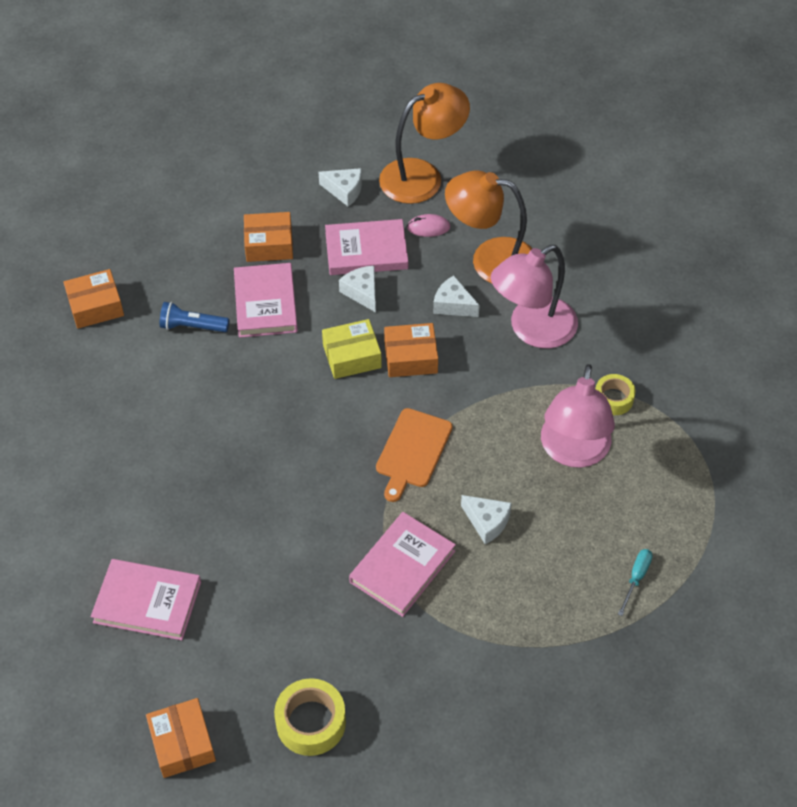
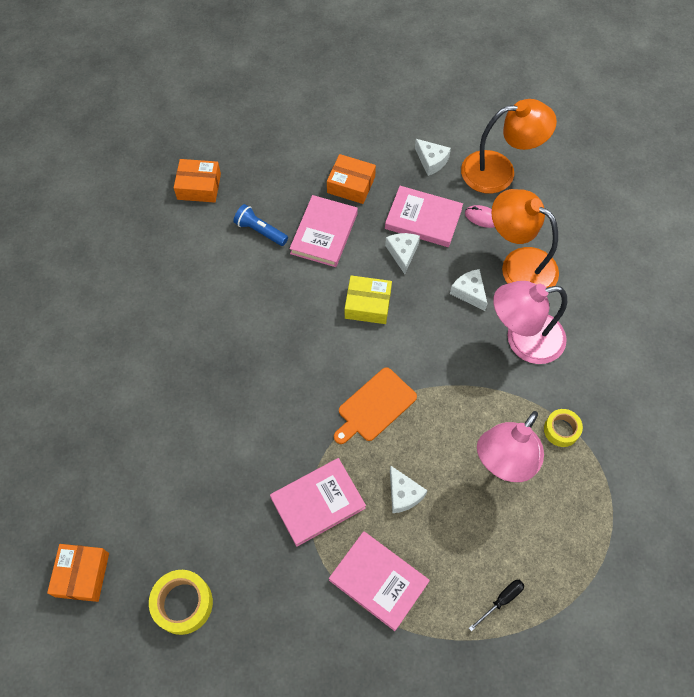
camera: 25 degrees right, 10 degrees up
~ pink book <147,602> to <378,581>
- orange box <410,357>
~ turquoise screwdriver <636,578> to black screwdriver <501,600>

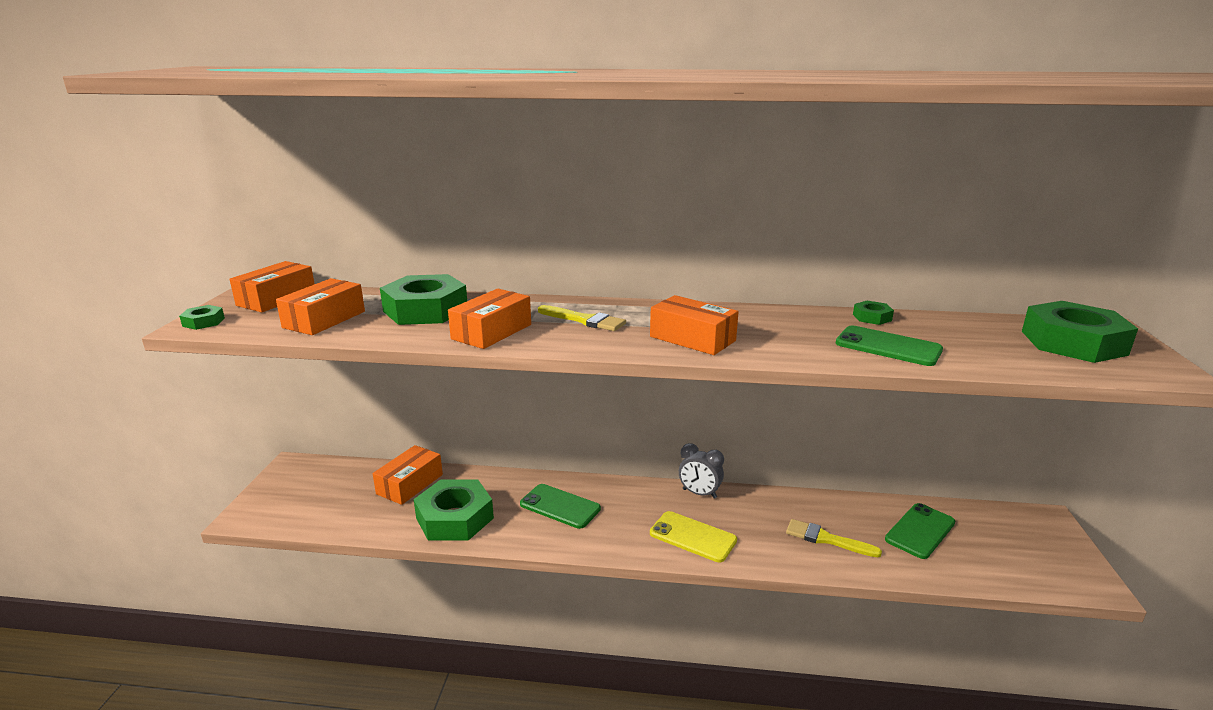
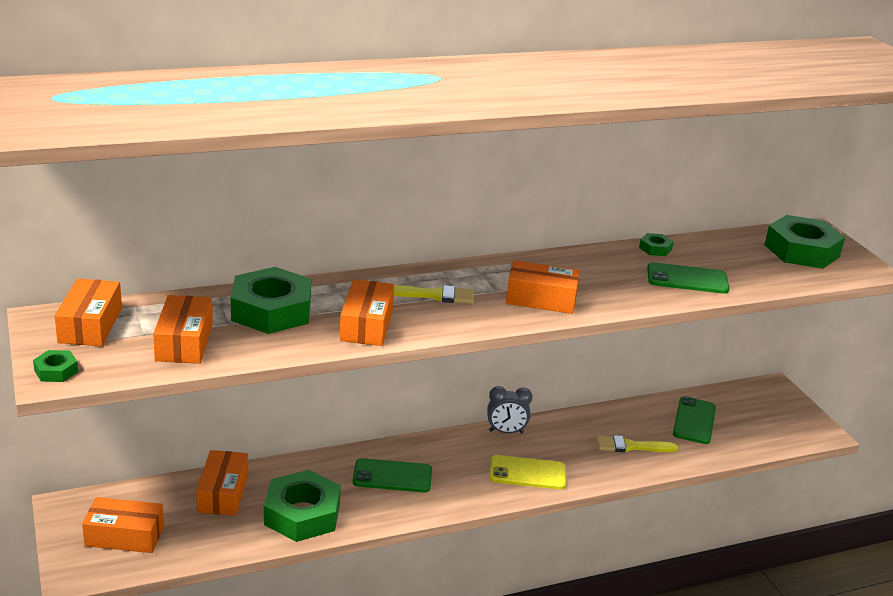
camera: 30 degrees left, 5 degrees up
+ orange box <124,536>

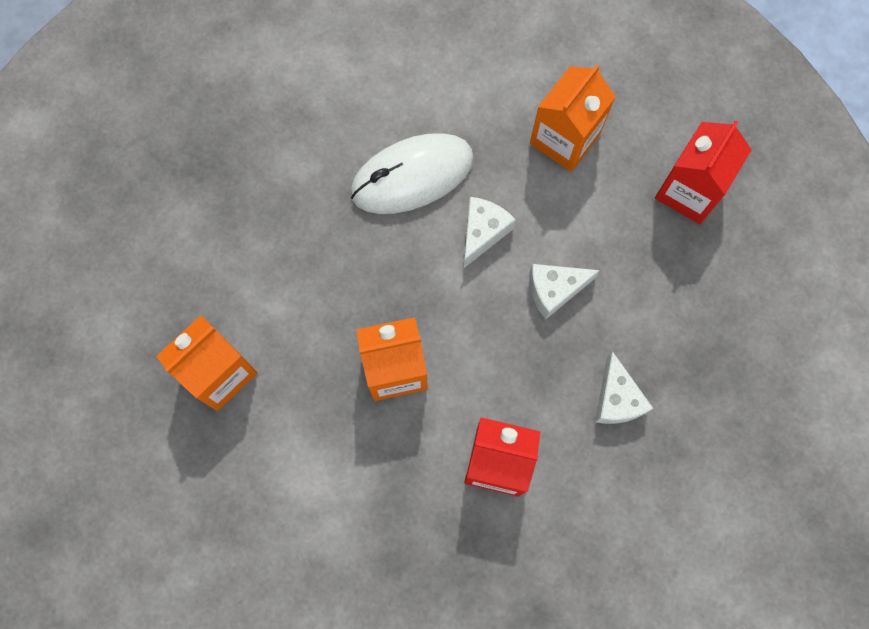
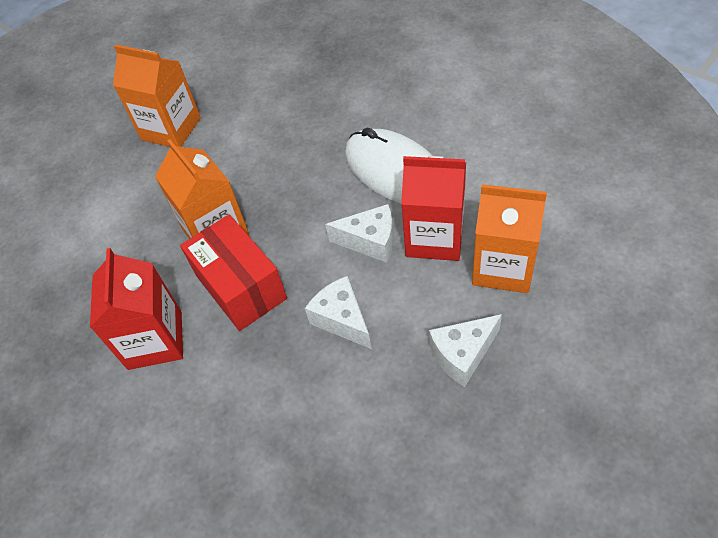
camera: 75 degrees right, 20 degrees down
~ white cheese <616,399> to <462,355>
~ red carton <689,191> to <434,237>
+ red box <241,287>

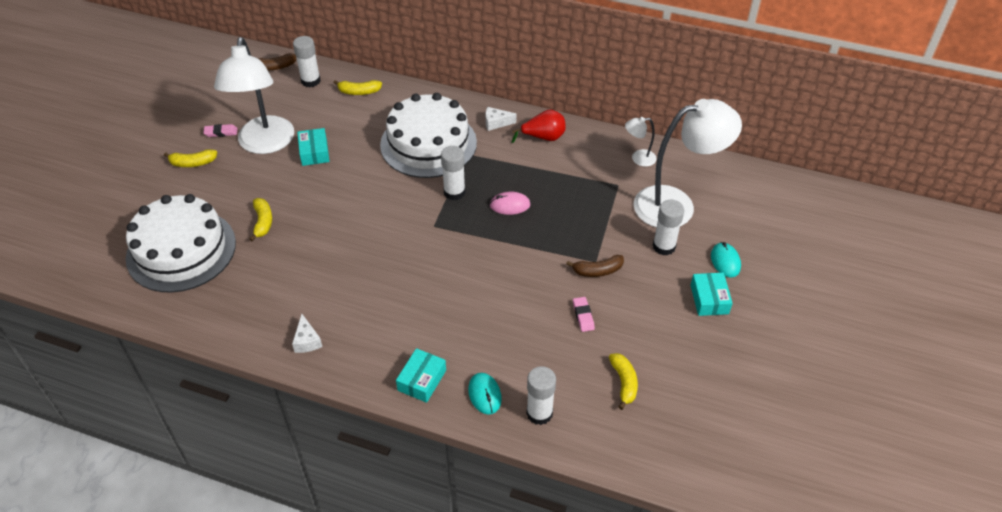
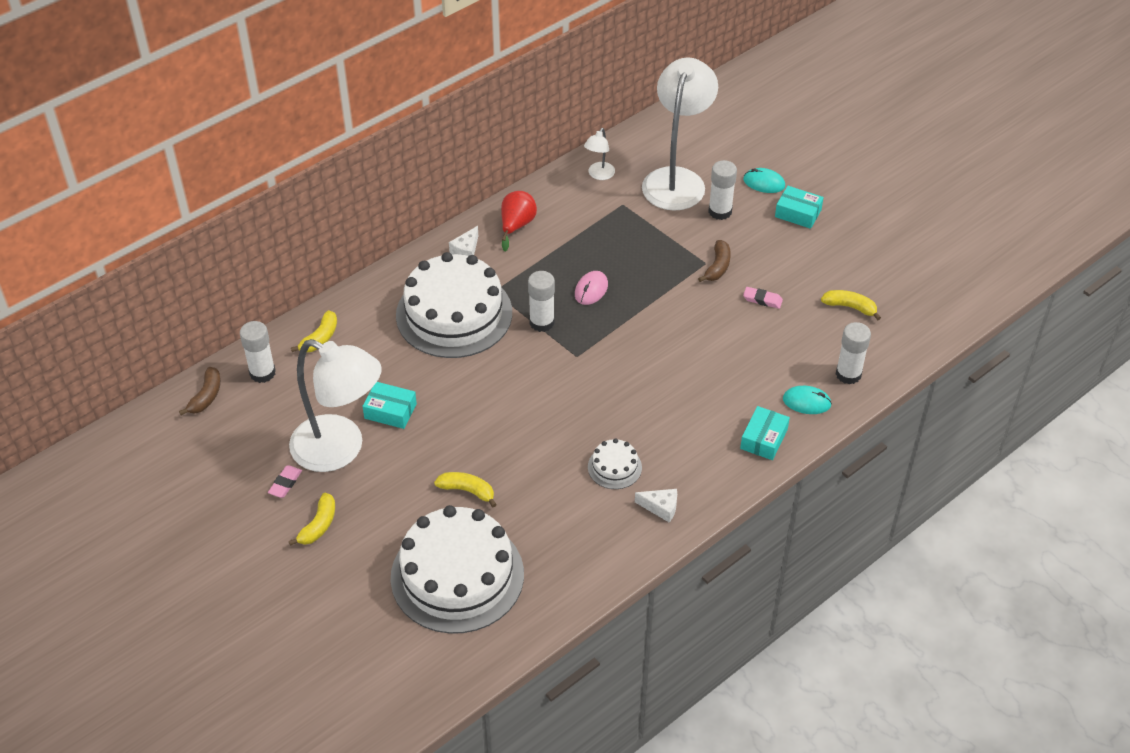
camera: 60 degrees left, 0 degrees up
~ turquoise box <422,380> = <764,439> 60 degrees clockwise
+ white cake <614,467>

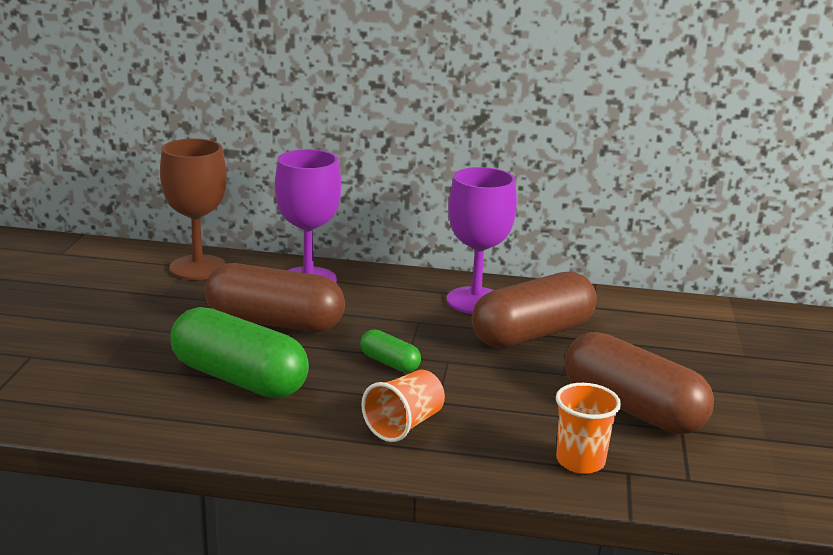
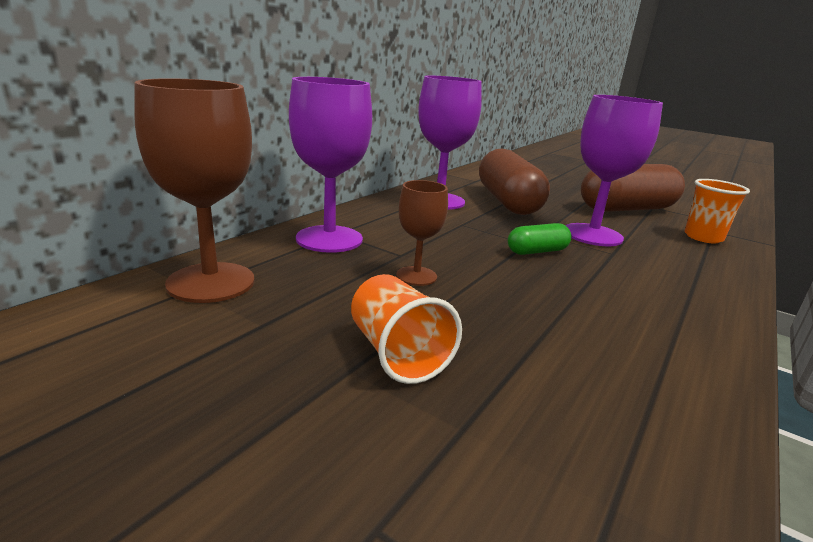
camera: 65 degrees left, 0 degrees up
- green capsule <239,379>
~ brown capsule <275,322> to brown goblet <416,276>
~ orange cup <404,425> to <397,354>
+ purple goblet <592,235>

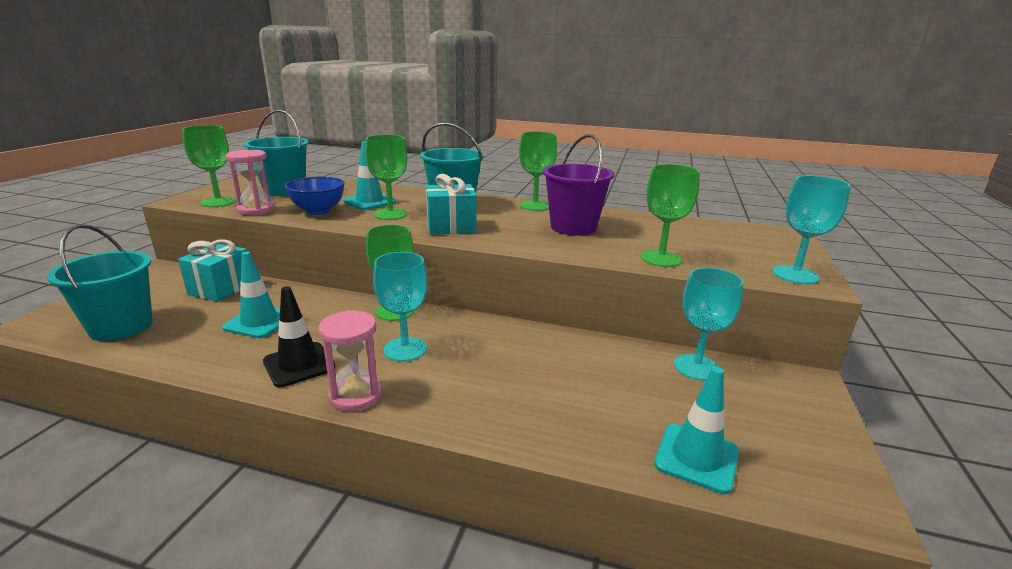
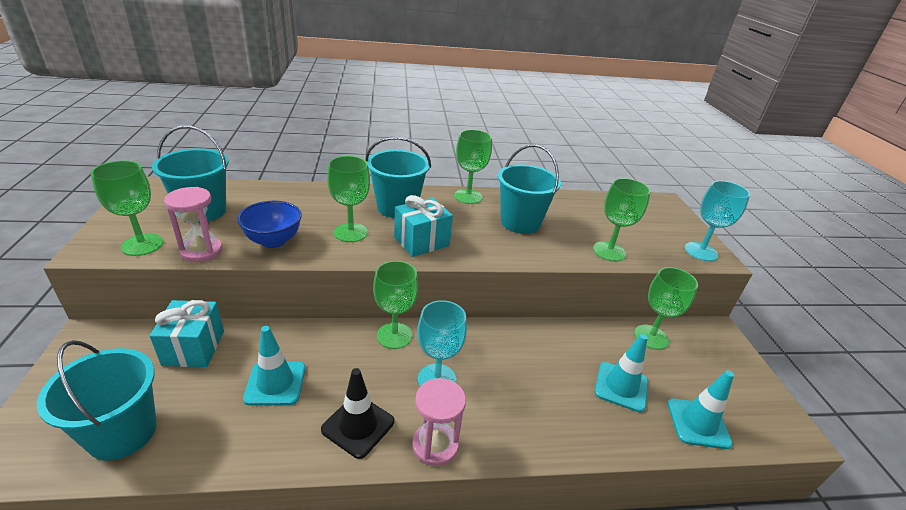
camera: 25 degrees left, 10 degrees up
~ turquoise traffic cone <369,202> to <621,387>
~ purple bucket <573,227> to turquoise bucket <520,222>
~ turquoise goblet <696,367> to green goblet <651,337>

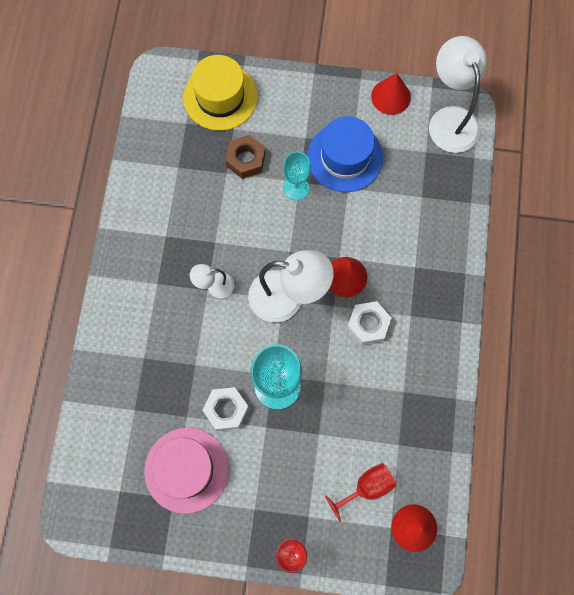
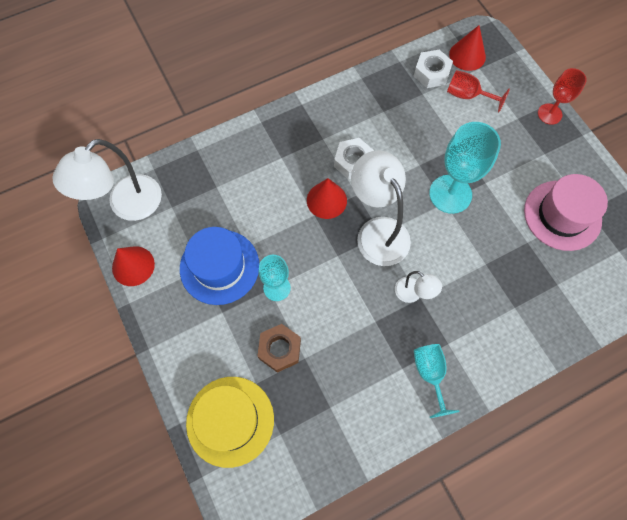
camera: 125 degrees left, 5 degrees down
~ white nut <226,410> to <431,73>
+ turquoise goblet <430,374>

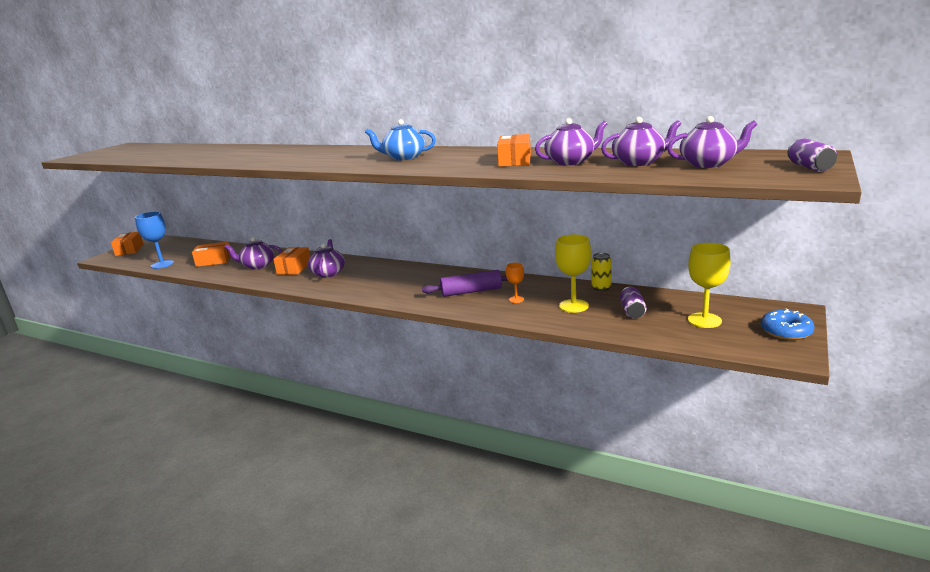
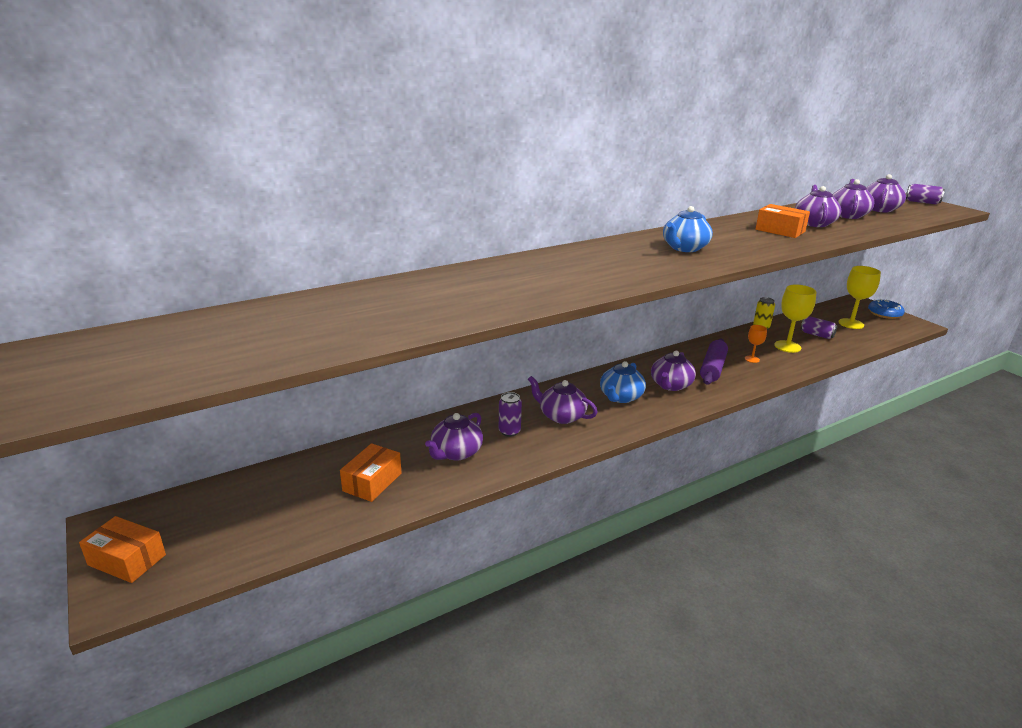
camera: 60 degrees left, 5 degrees up
- blue goblet <162,264>
~ orange box <294,268> to purple can <509,431>
+ blue teapot <620,397>
+ purple teapot <670,385>

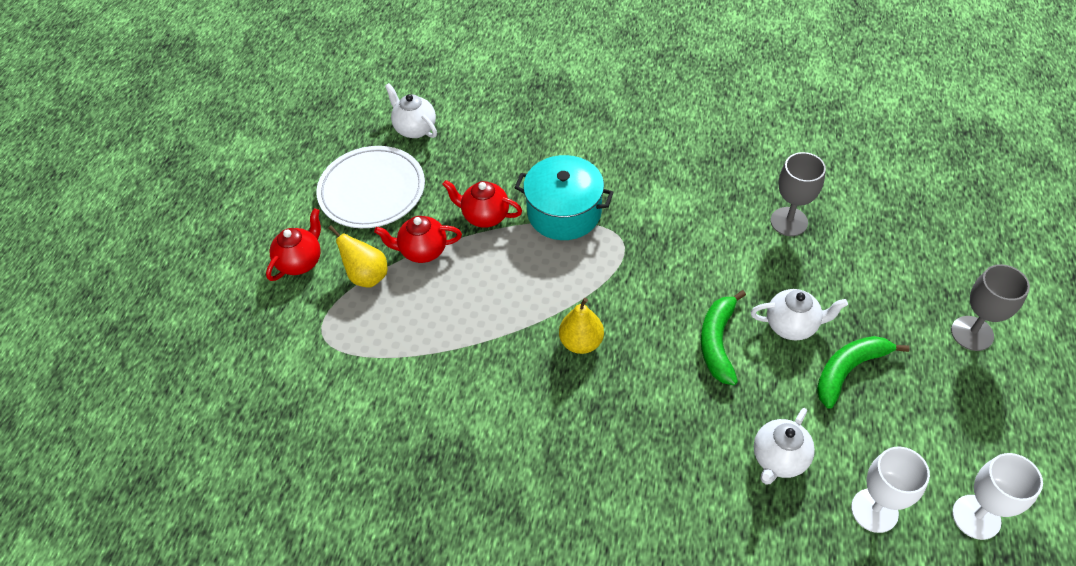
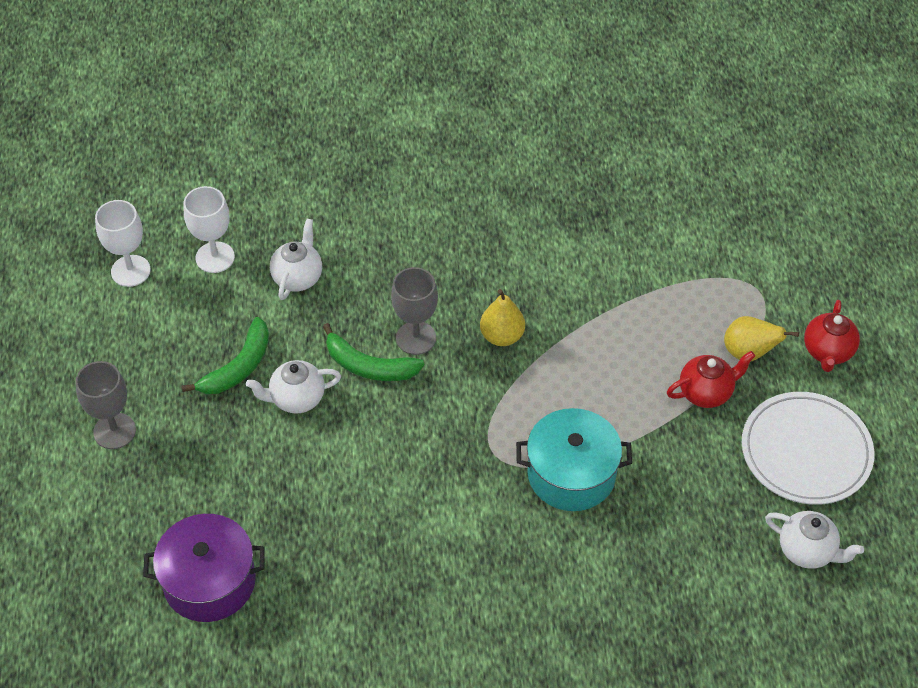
camera: 160 degrees right, 0 degrees up
- red teapot <485,216>
~ green banana <717,342> = <368,366> 120 degrees clockwise
~ grey goblet <789,221> to <416,338>
+ purple pot <209,581>

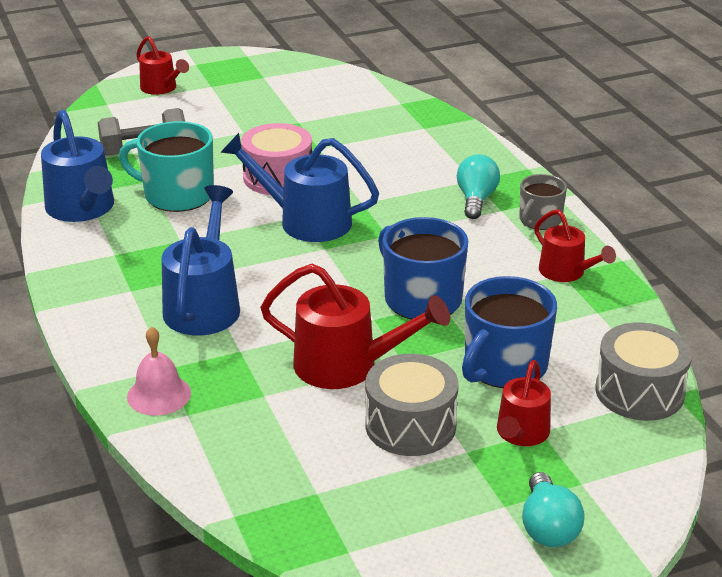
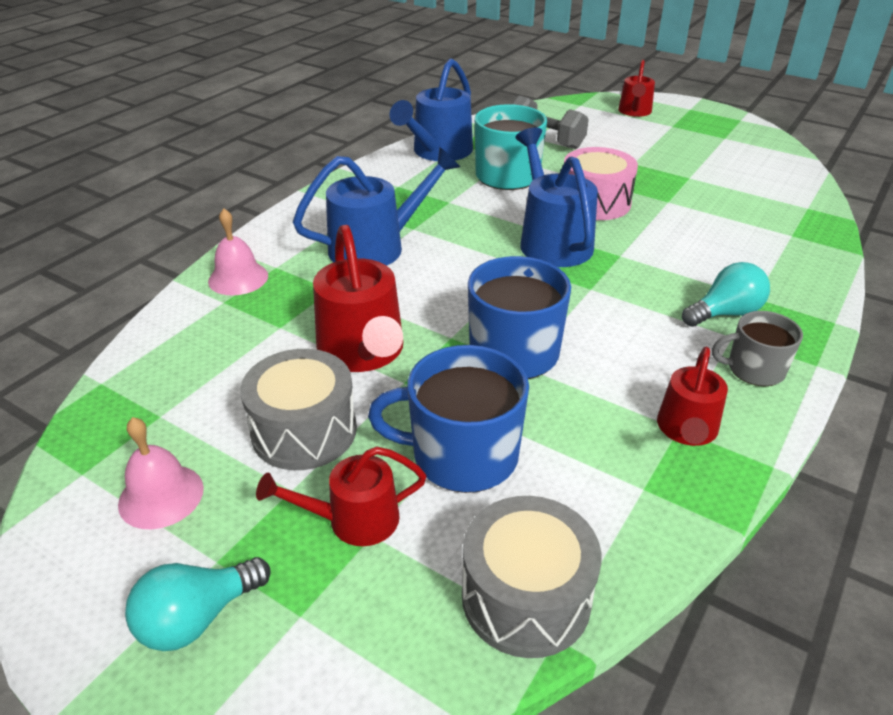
camera: 55 degrees right, 5 degrees up
+ pink bell <161,496>

